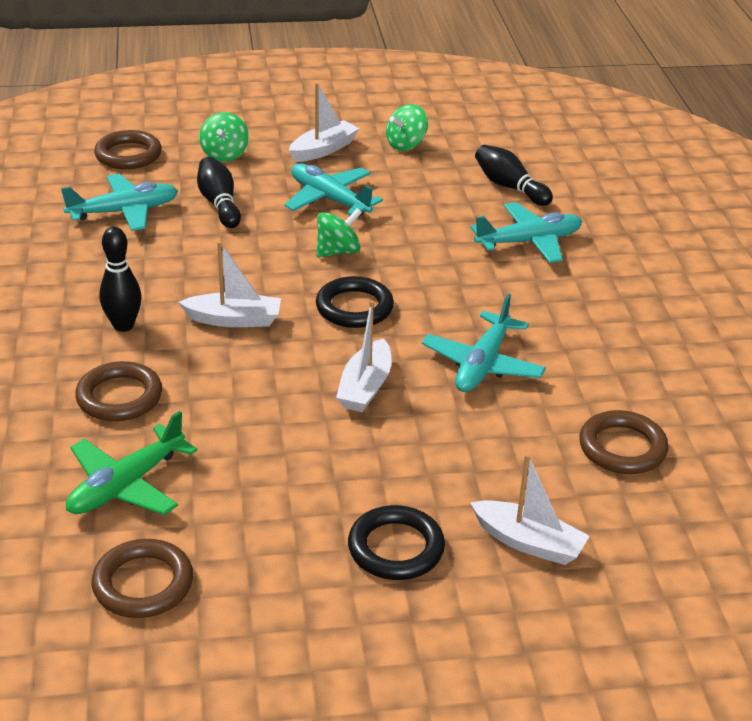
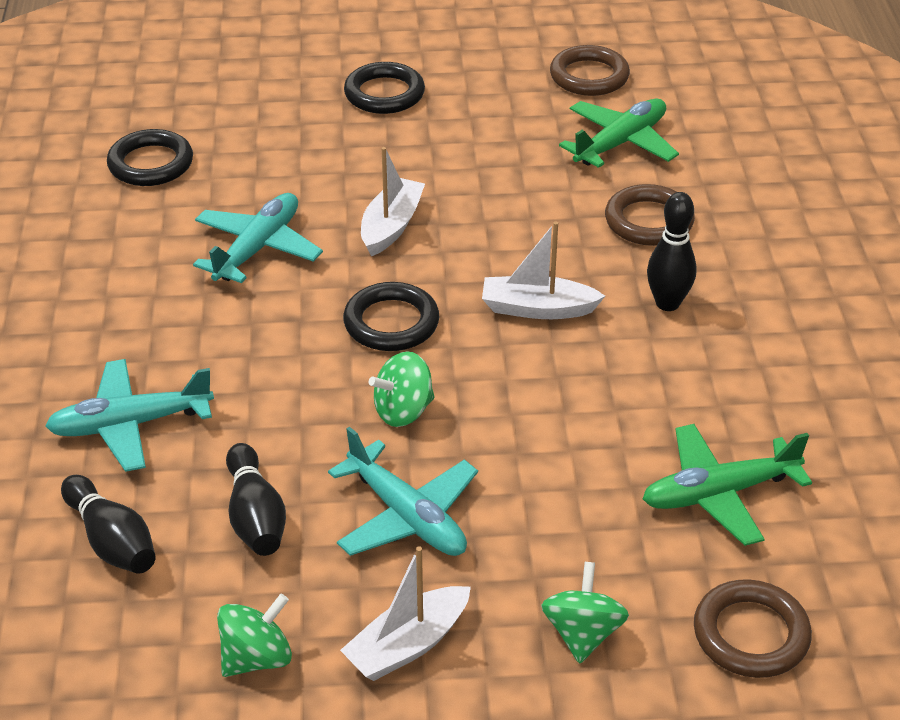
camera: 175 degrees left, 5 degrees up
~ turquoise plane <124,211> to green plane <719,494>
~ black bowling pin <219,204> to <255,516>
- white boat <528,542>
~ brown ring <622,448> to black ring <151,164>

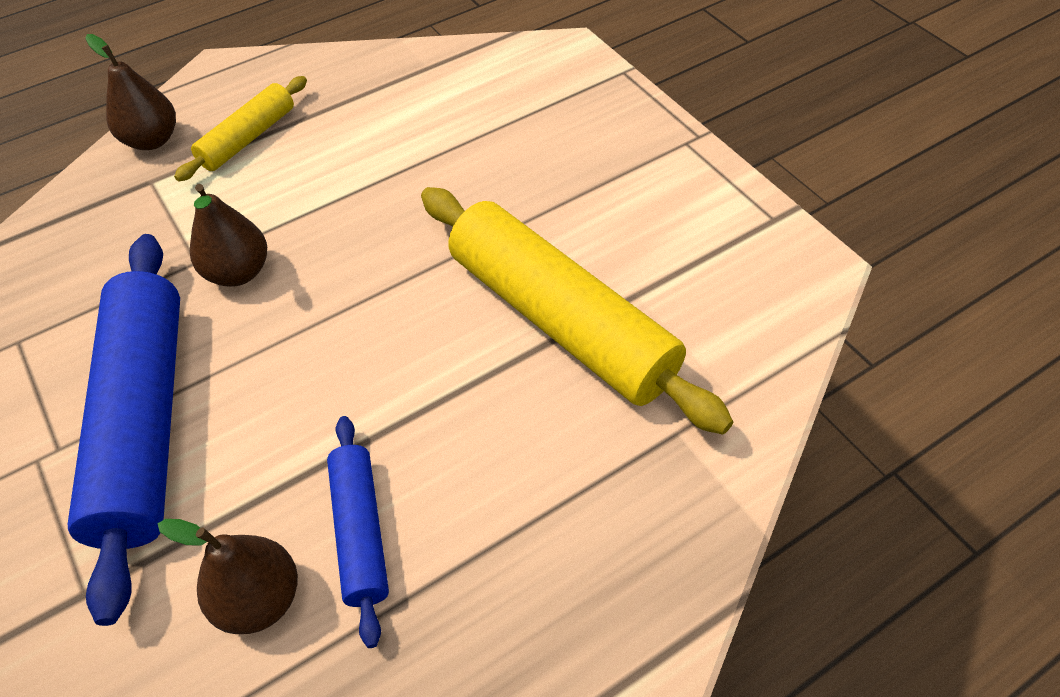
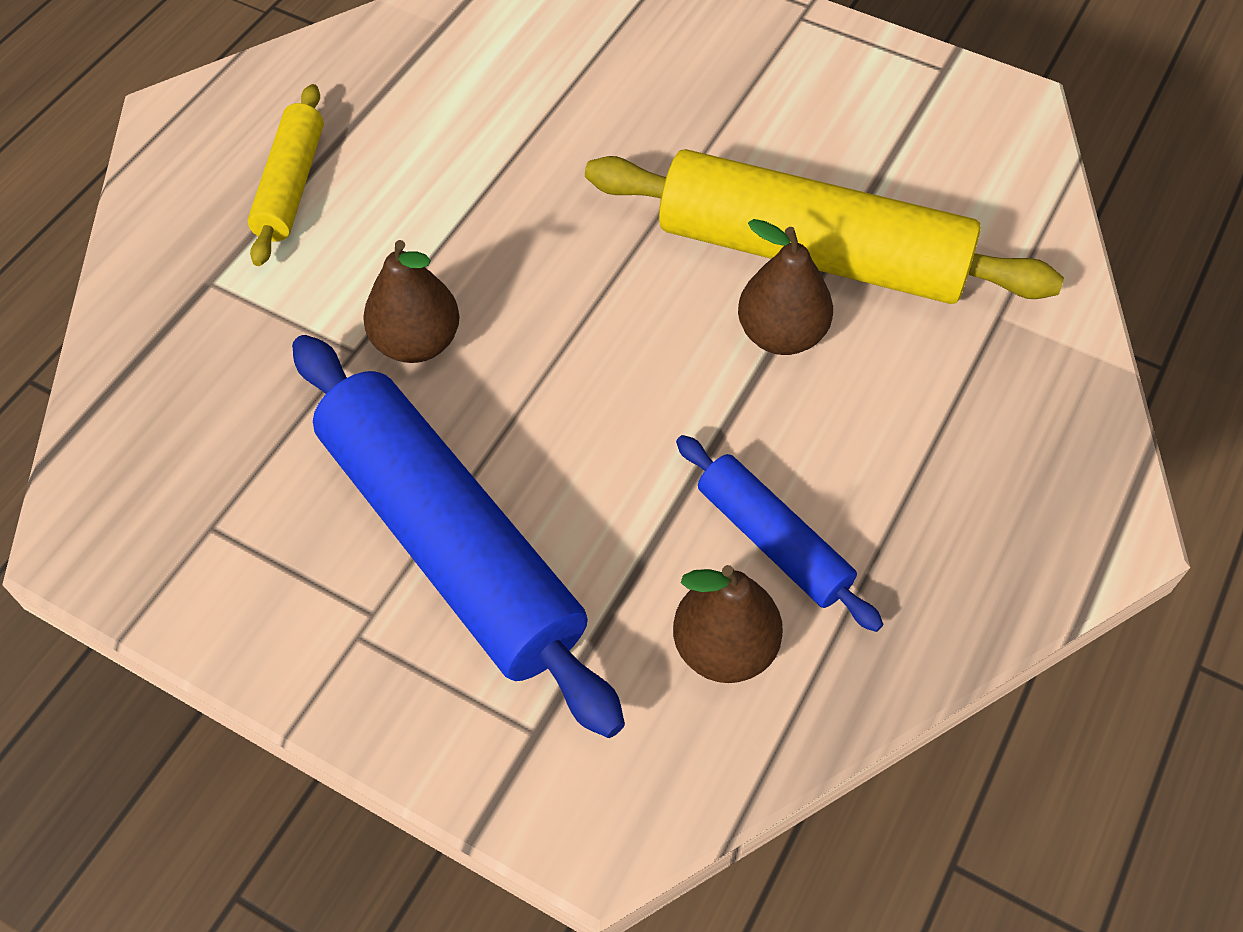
camera: 30 degrees left, 5 degrees up
~ brown pear <152,140> to <781,334>

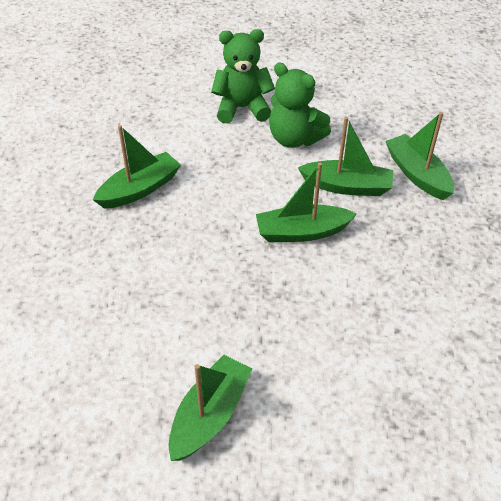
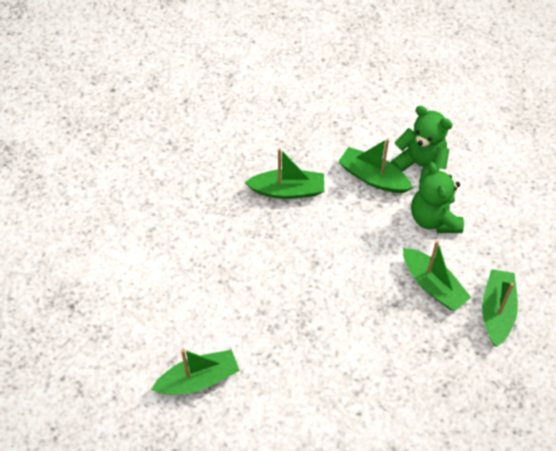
camera: 40 degrees right, 10 degrees up
~ green boat <302,232> to <373,177>

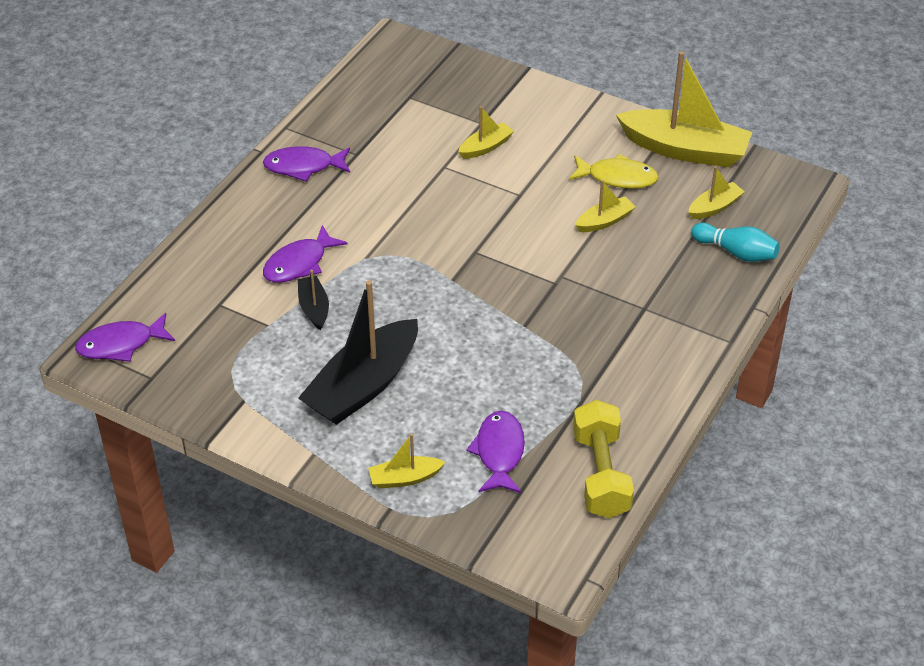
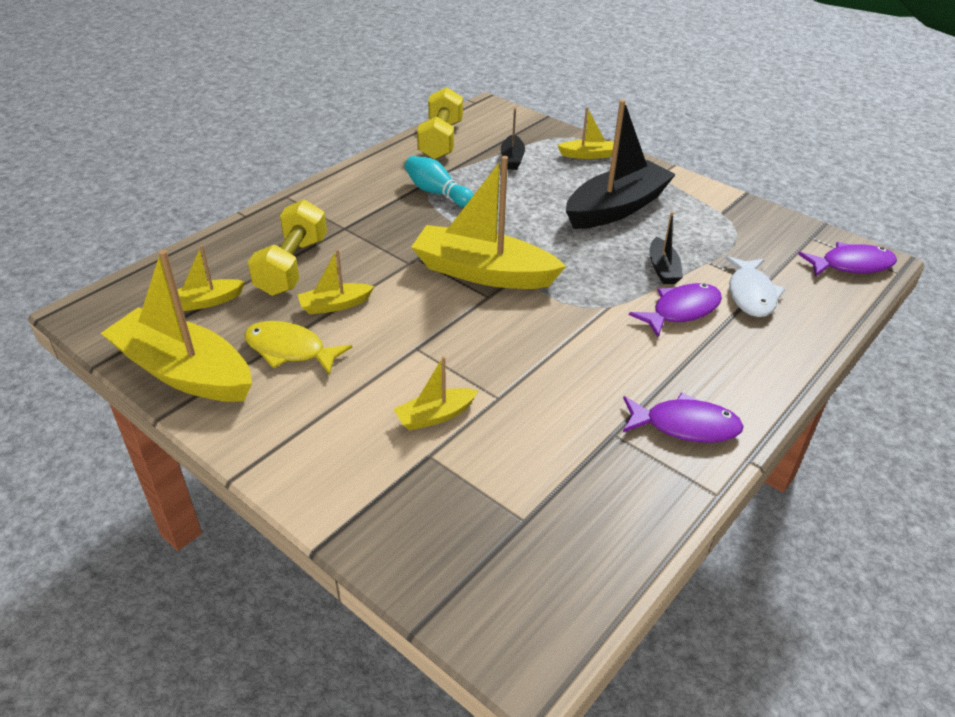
camera: 170 degrees left, 5 degrees down
~ purple fish <499,452> to black boat <512,159>
~ turquoise bowling pin <736,252> to <437,193>
+ yellow dumbbell <292,266>
+ yellow boat <483,272>
+ white fish <751,294>

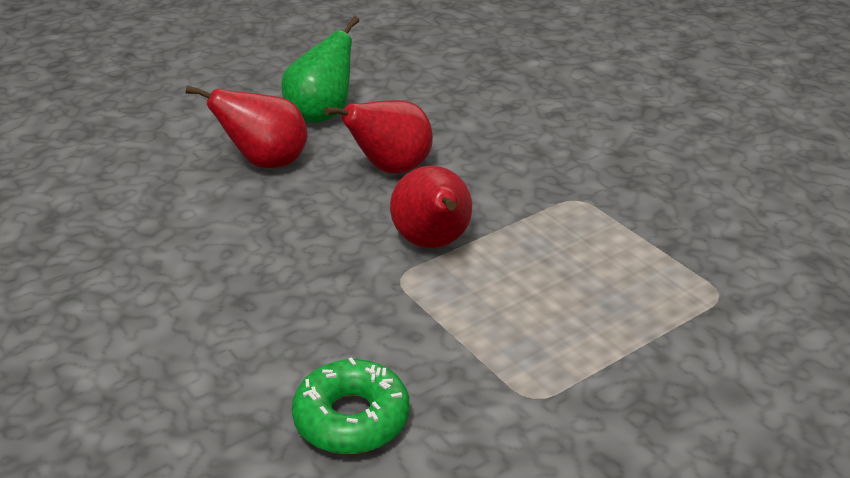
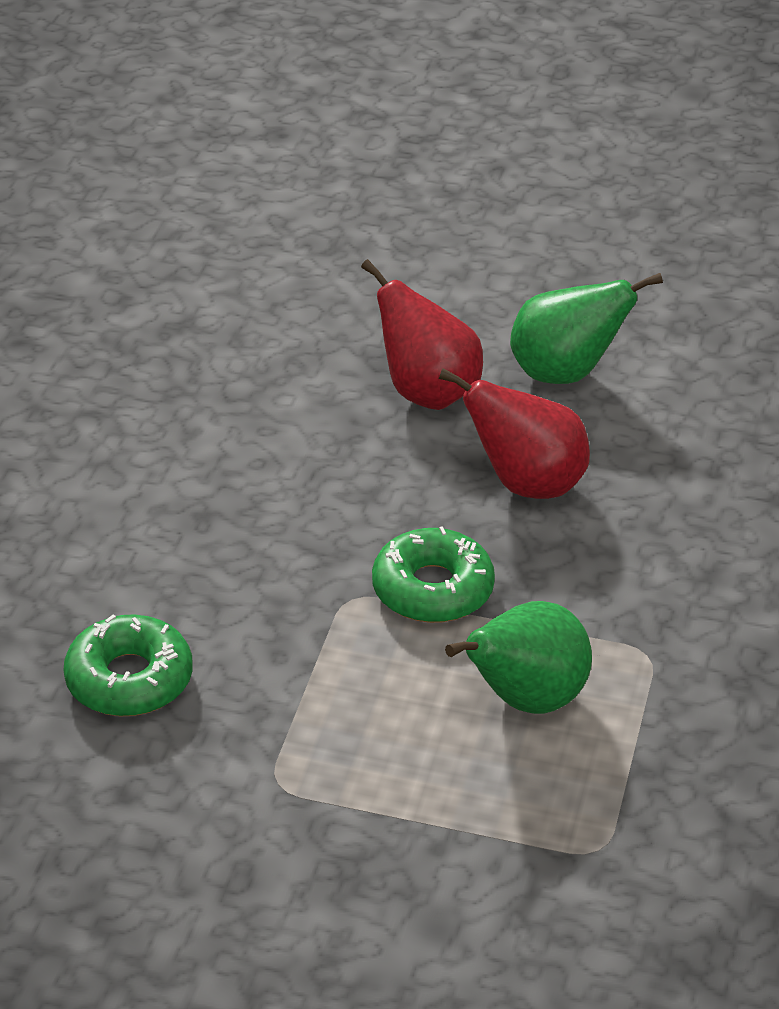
camera: 50 degrees right, 5 degrees up
~ red pear <433,244> to green donut <432,589>
+ green pear <525,700>

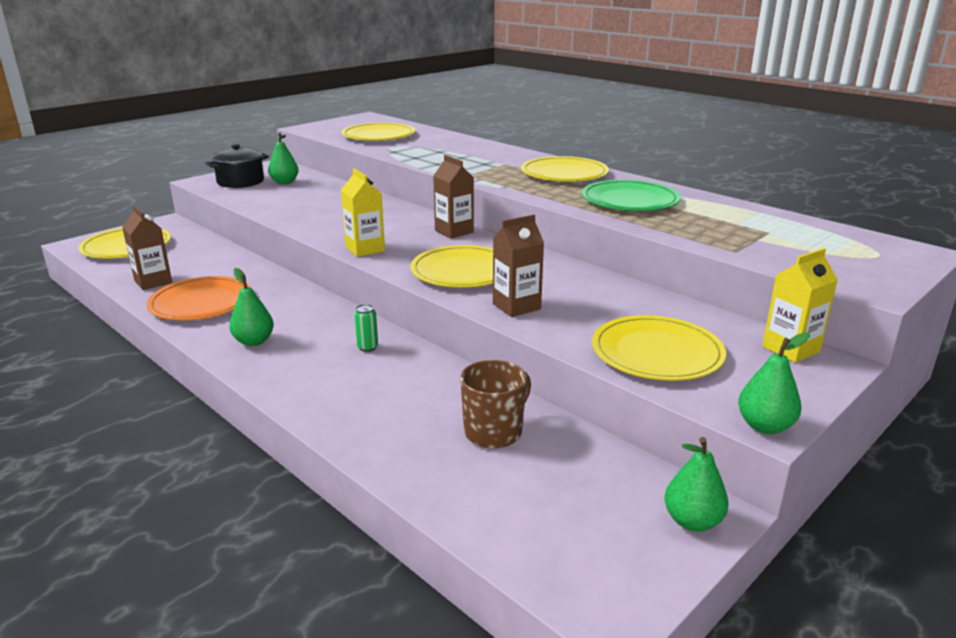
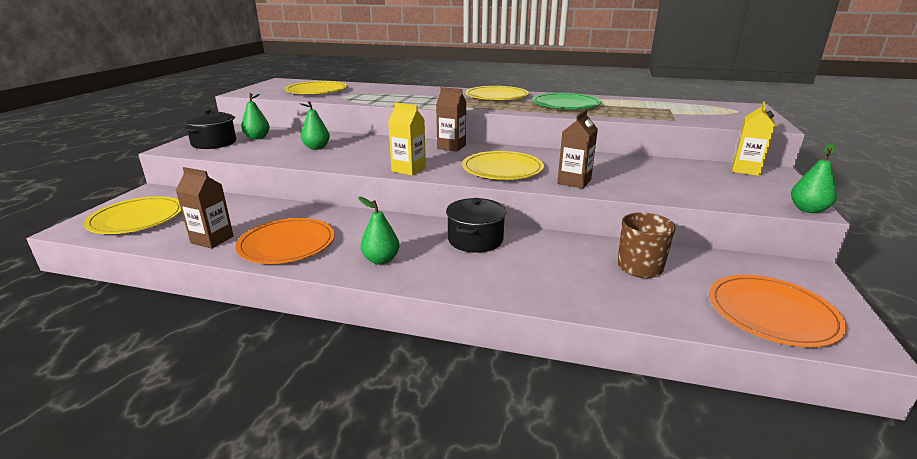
camera: 30 degrees left, 0 degrees up
~ green can <367,347> to black pot <475,240>
- yellow plate <657,352>
~ green pear <692,521> to <316,148>
+ orange plate <772,313>

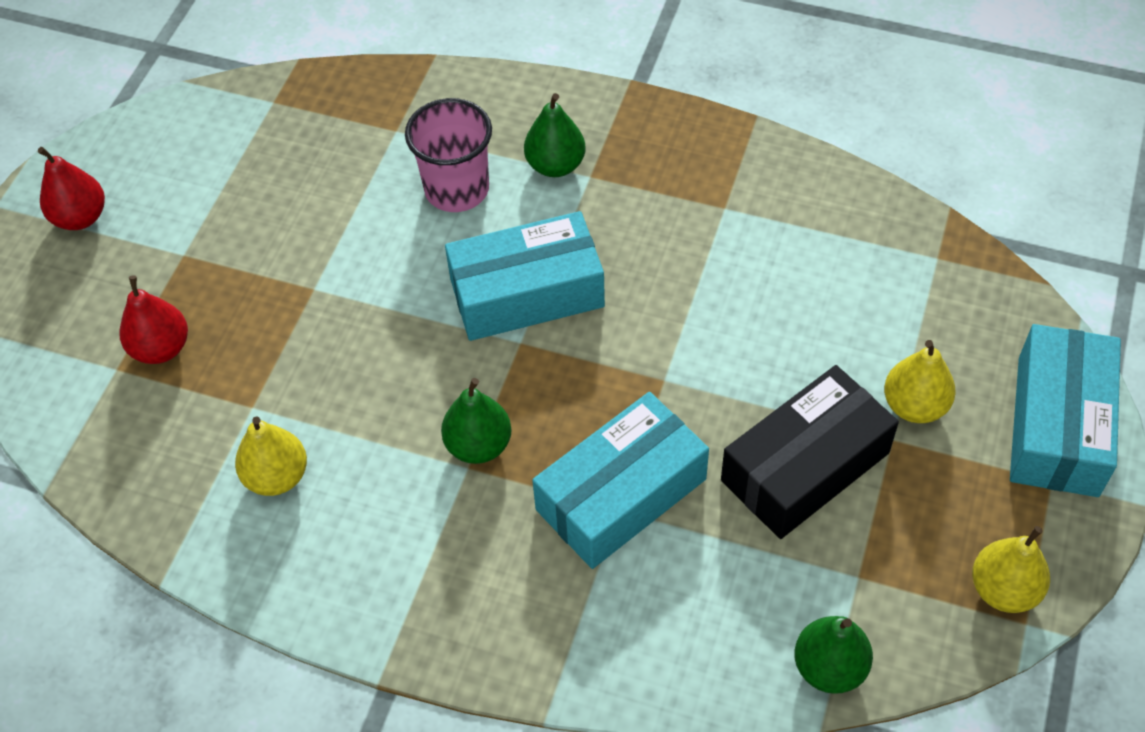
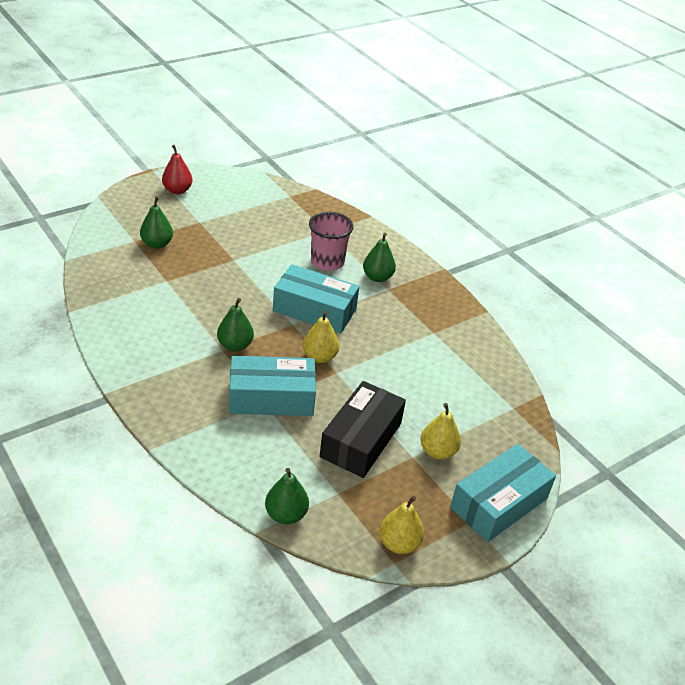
camera: 30 degrees right, 15 degrees down
~ red pear <161,348> to green pear <157,244>
~ yellow pear <277,476> to <319,357>
~ black box <805,467> = <361,440> 60 degrees counterclockwise

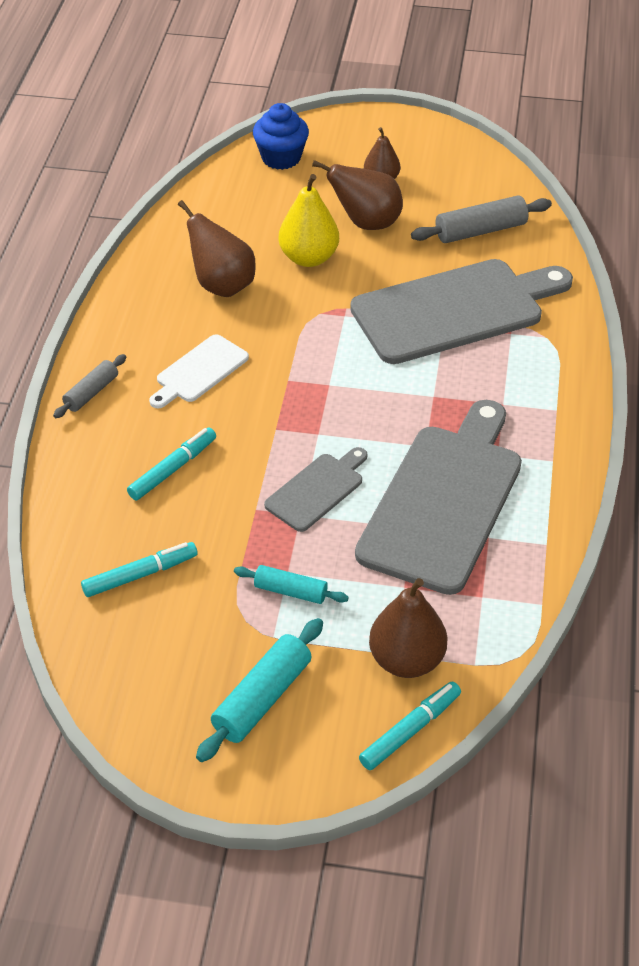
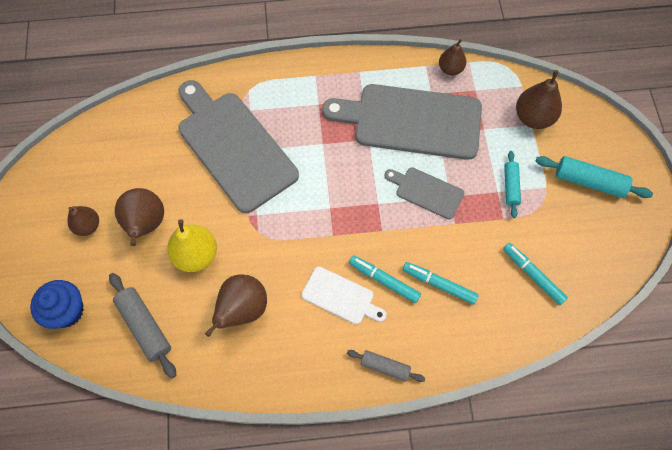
camera: 105 degrees left, 20 degrees up
~ turquoise marker <410,730> to <384,280>
~ grey rolling pin <480,230> to <145,327>
+ brown pear <450,69>

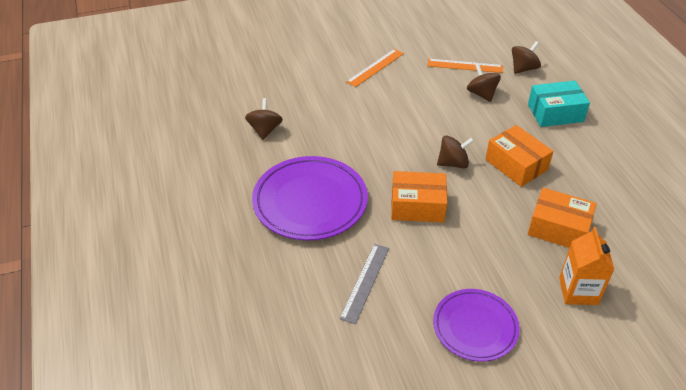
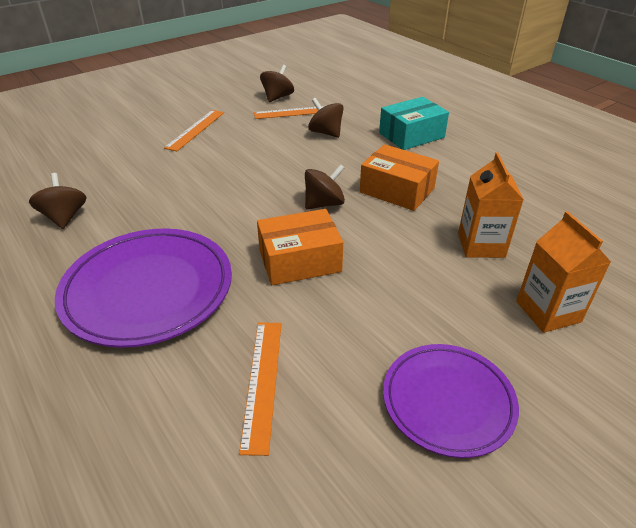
camera: 20 degrees left, 5 degrees down
~ grey ruler <365,282> to orange ruler <262,382>
~ brown spinning top <523,68> to <277,97>
~ orange box <558,228> to orange carton <481,245>

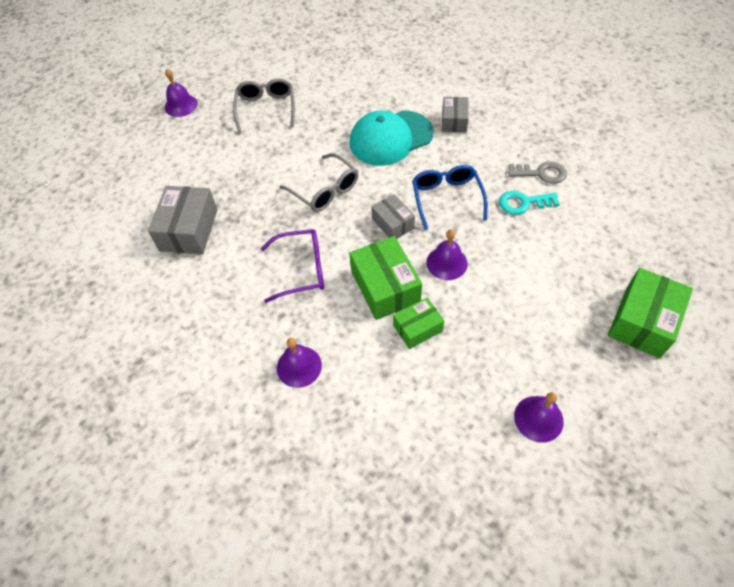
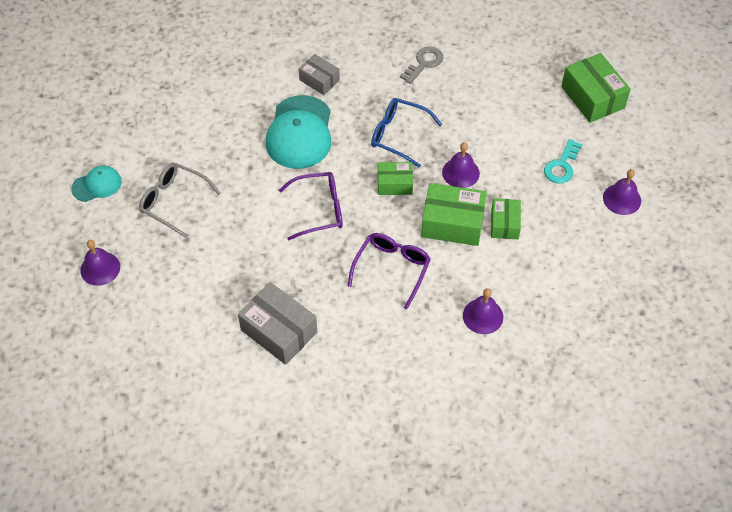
camera: 60 degrees left, 0 degrees up
~ grey glasses <324,190> to purple glasses <318,210>
~ grey box <393,223> to green box <394,184>
~ turquoise key <523,203> to <561,166>
+ turquoise cap <97,185>

